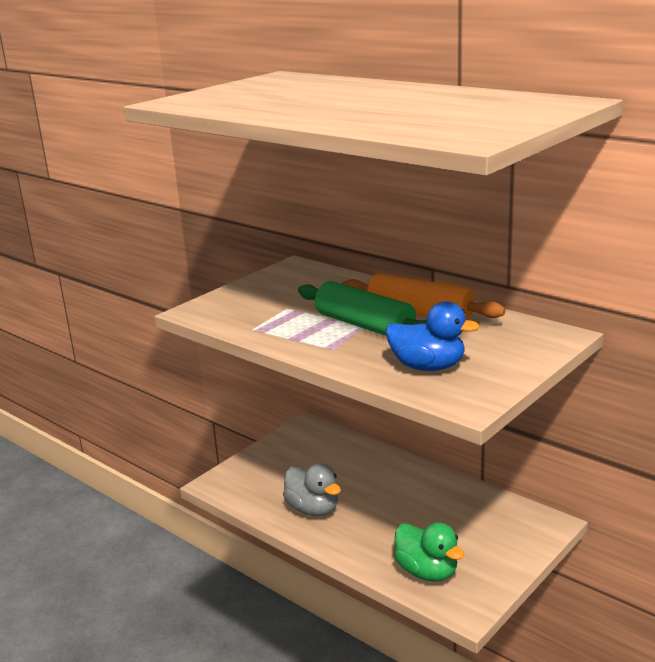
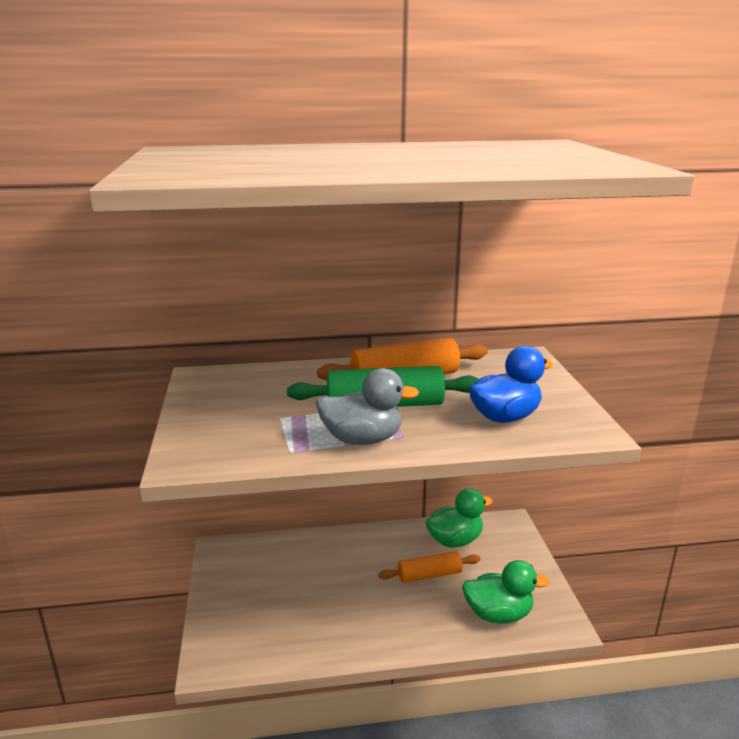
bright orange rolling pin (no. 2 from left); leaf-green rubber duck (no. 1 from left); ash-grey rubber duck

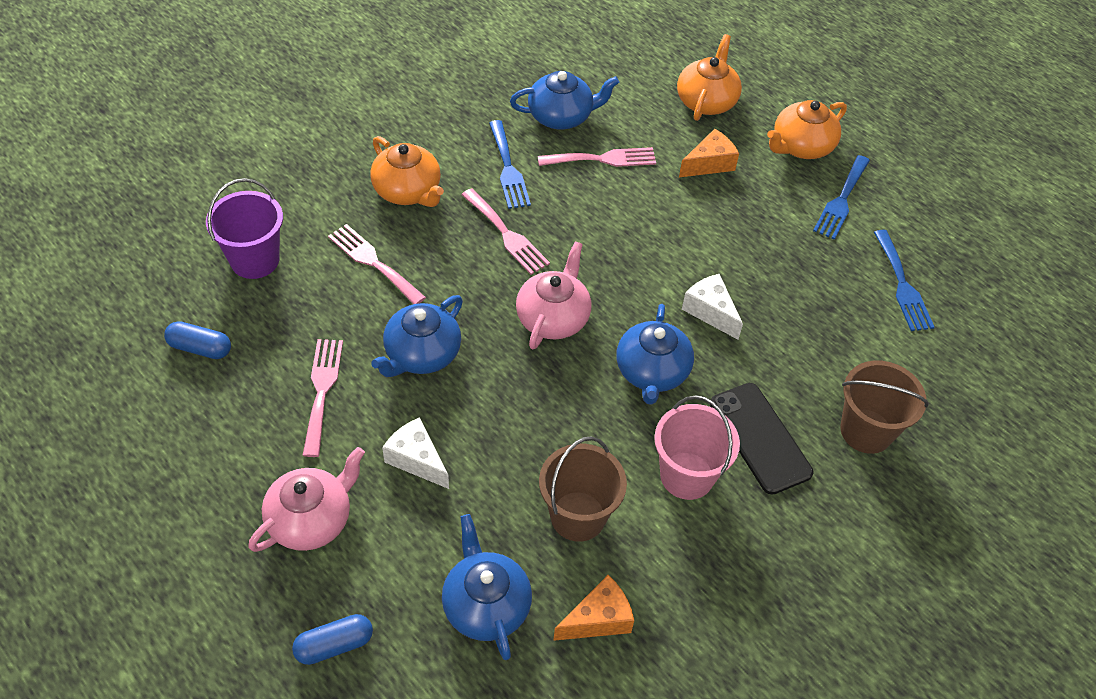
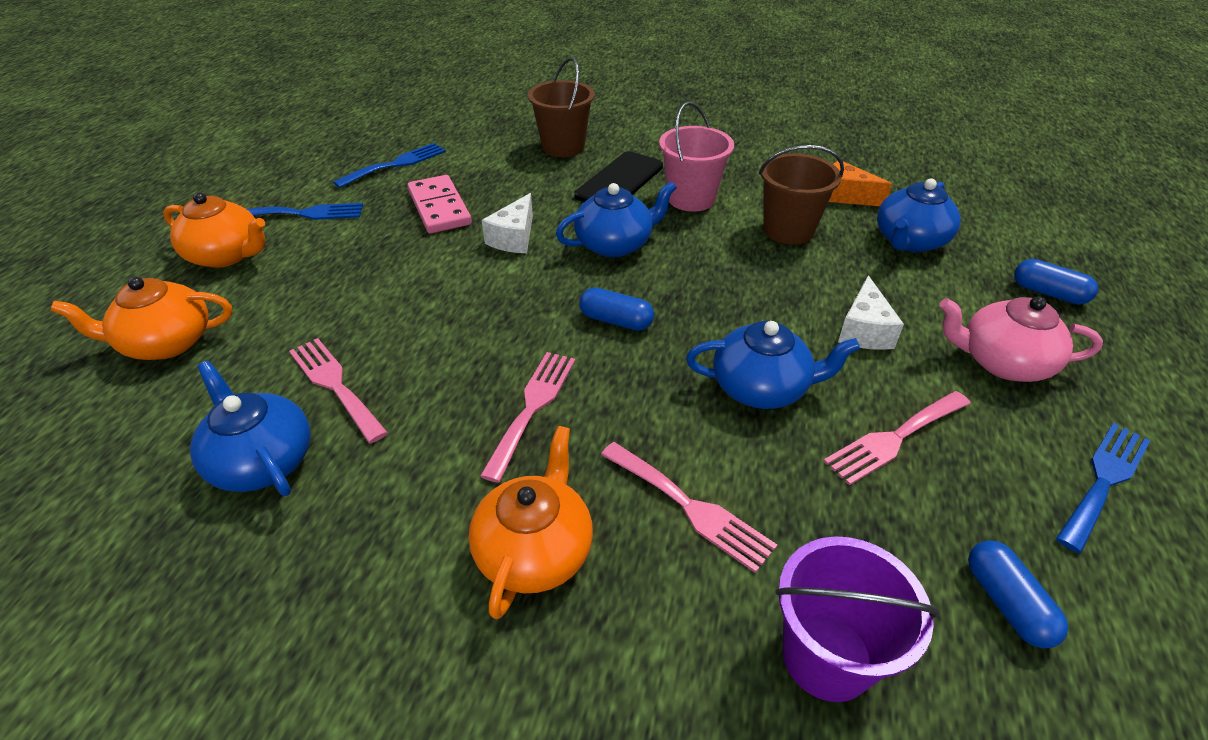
bright orange cheese (no. 2 from left in the first image); pink domino tile; royal blue table fork (no. 3 from left); royal blue pill (no. 1 from left); pink table fork (no. 3 from left)

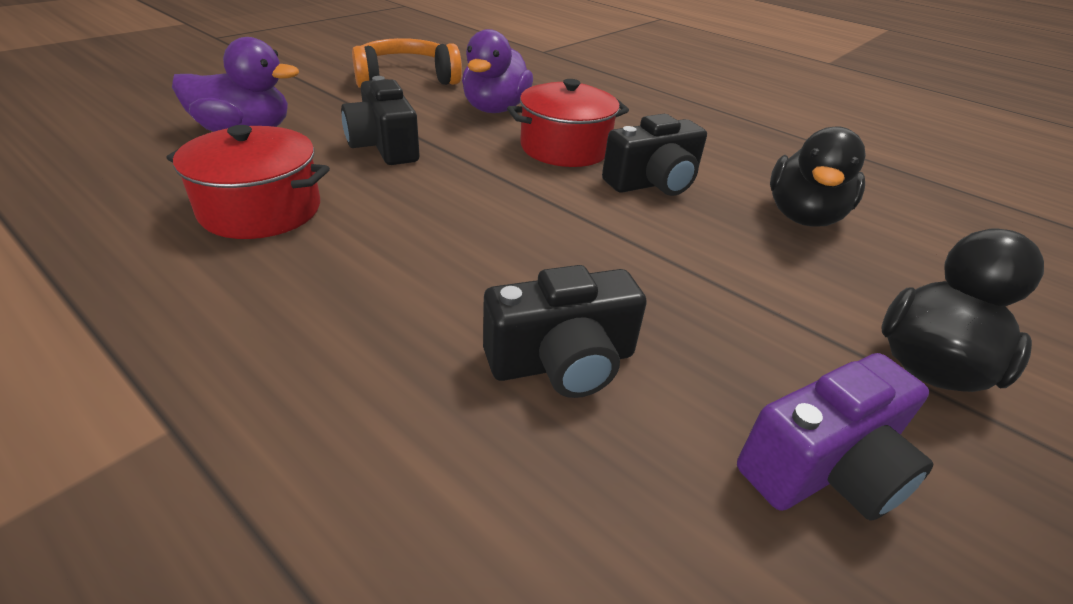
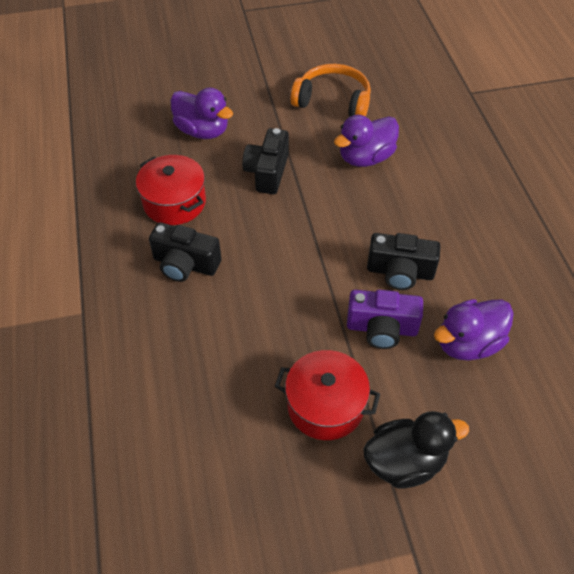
ebony photo camera (no. 1 from left); scarlet stockpot (no. 2 from left); royal purple photo camera; royal purple rubber duck (no. 3 from left)

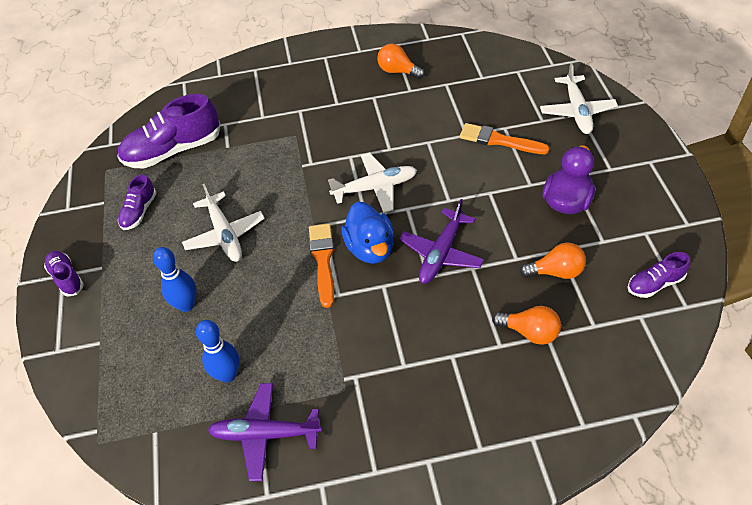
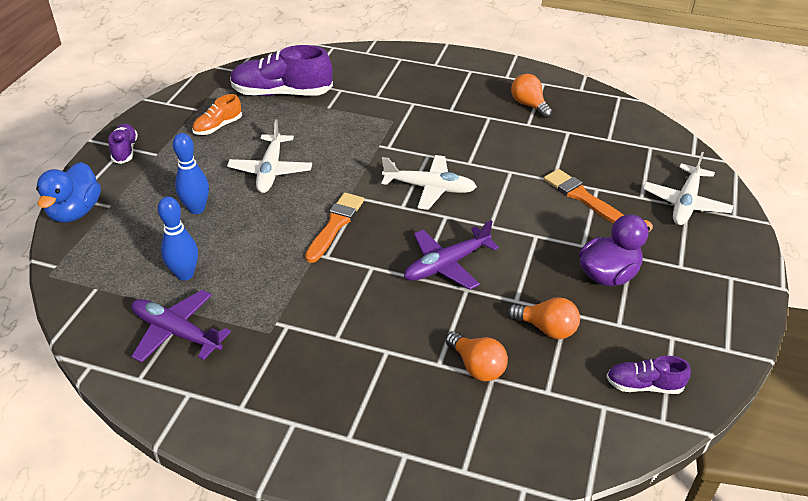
royal blue rubber duck; bright orange shoe

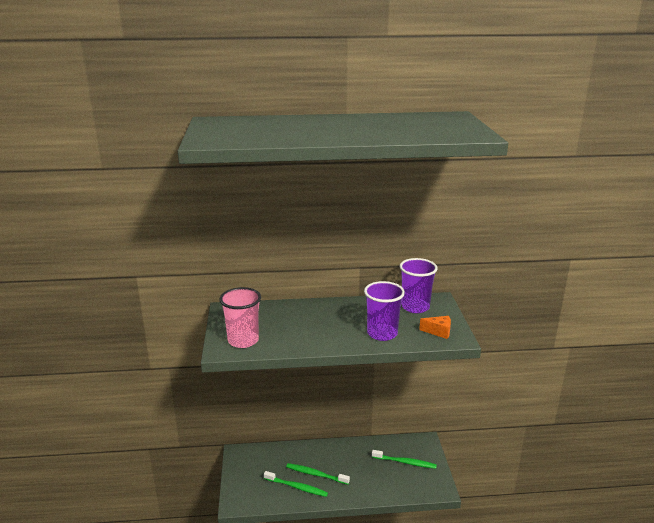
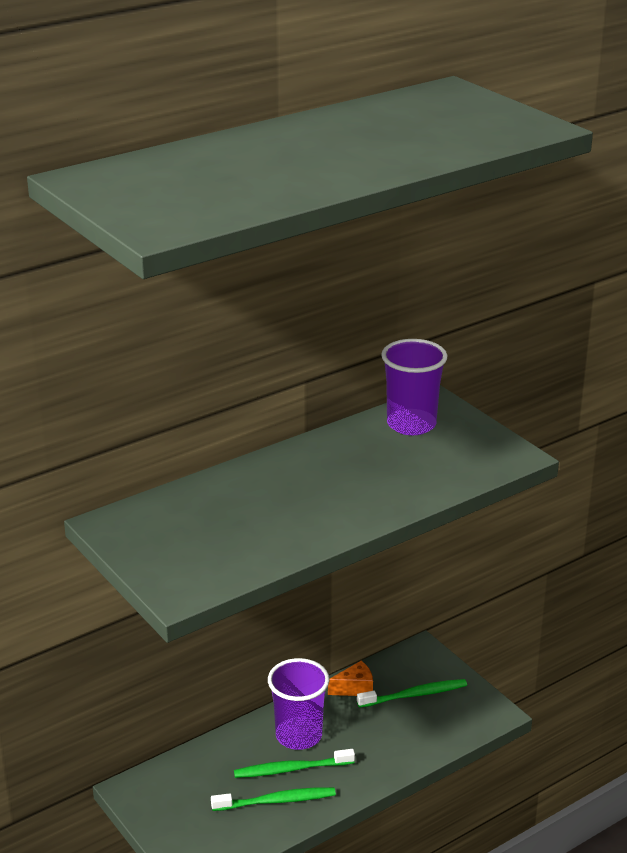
pink beaker; royal purple beaker (no. 1 from left); bright orange cheese

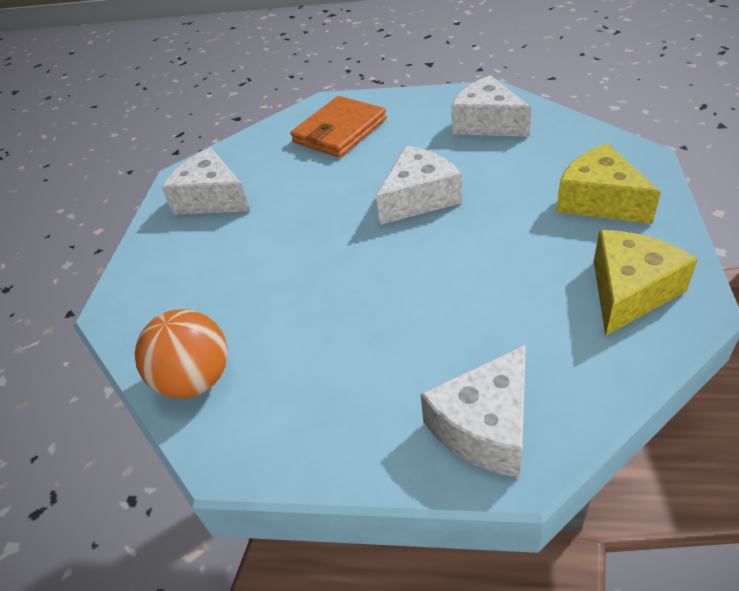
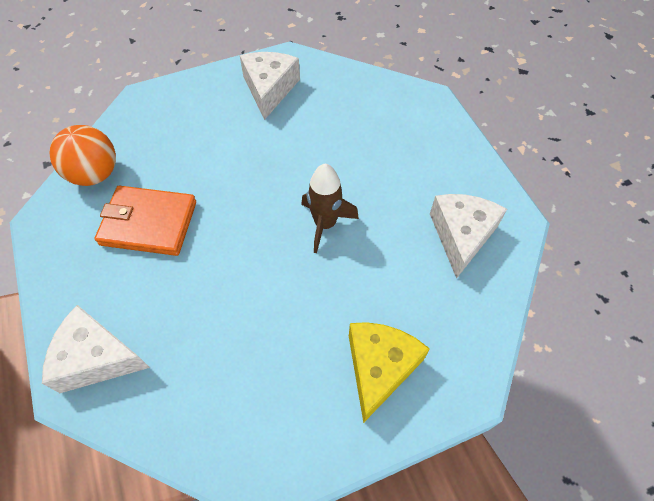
bright yellow cheese (no. 2 from left in the first image); bright orange card wallet; dark brown rocket

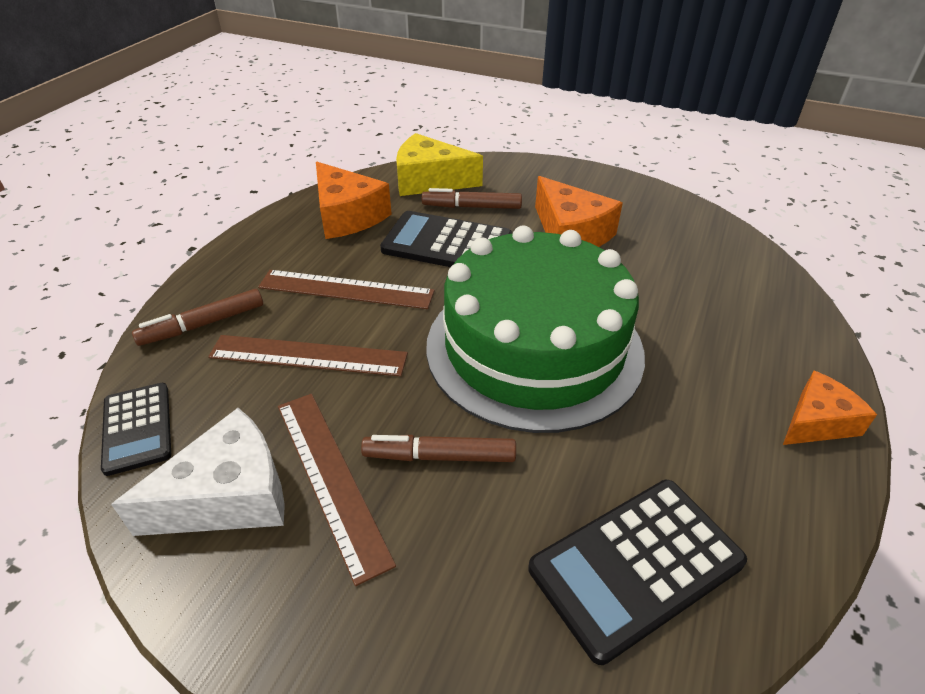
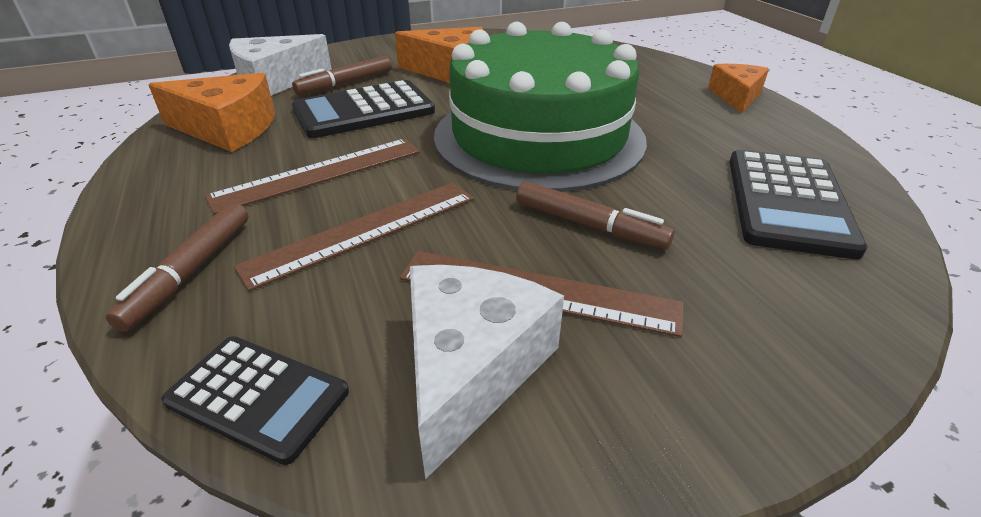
pure white cheese (no. 1 from left); dark brown felt pen (no. 3 from left)

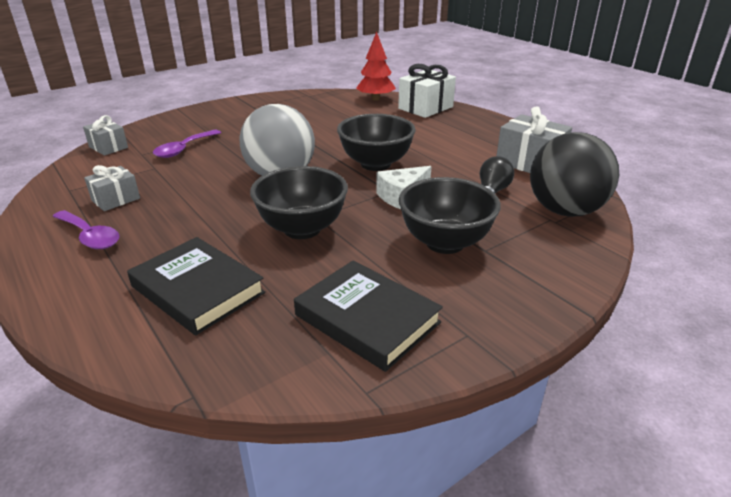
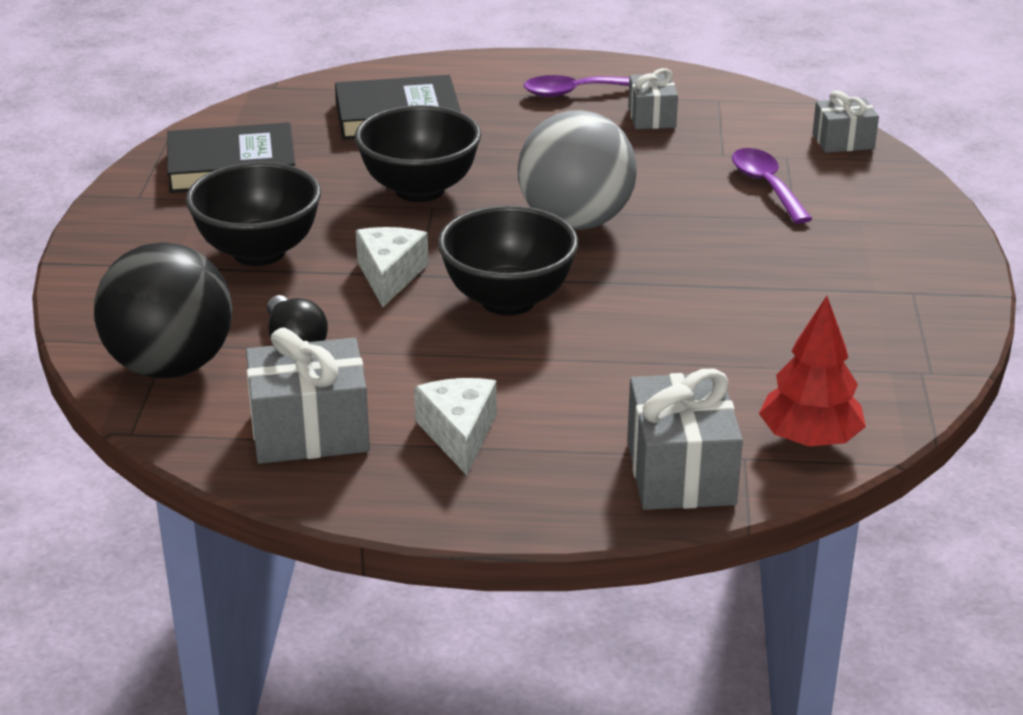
pure white cheese (no. 2 from left); ash-grey present (no. 3 from left)

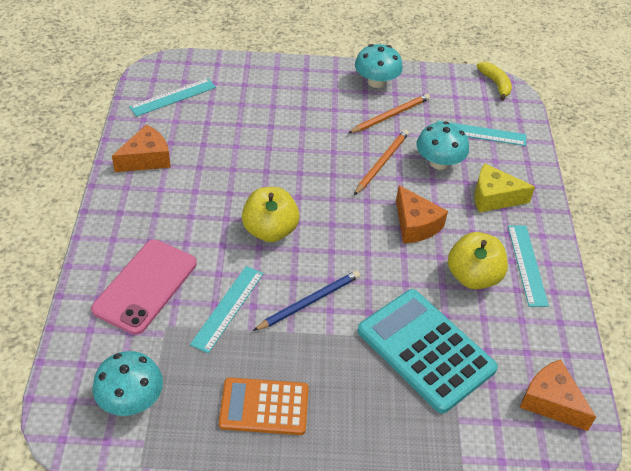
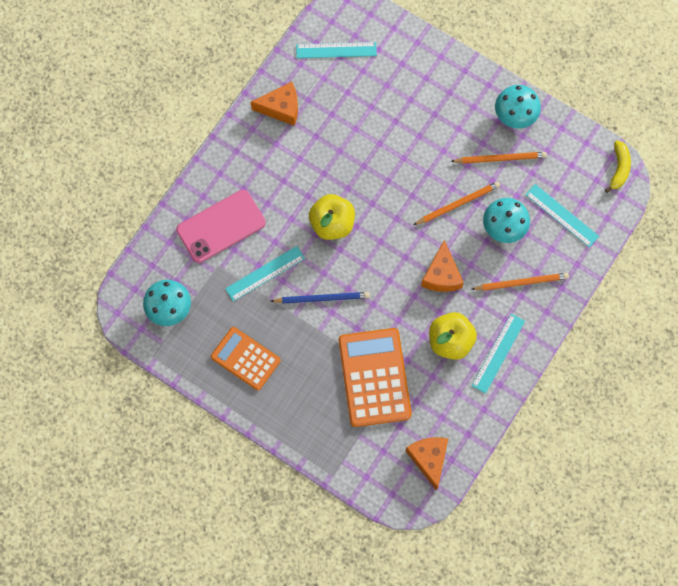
bright orange lead pencil (no. 3 from left); bright orange pocket calculator (no. 2 from left)

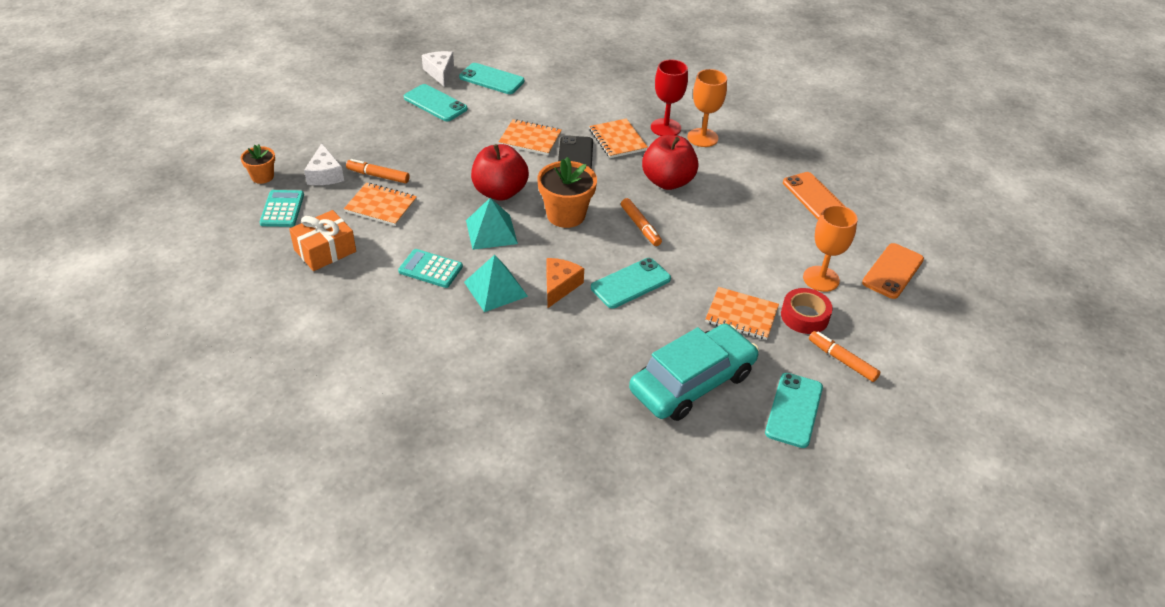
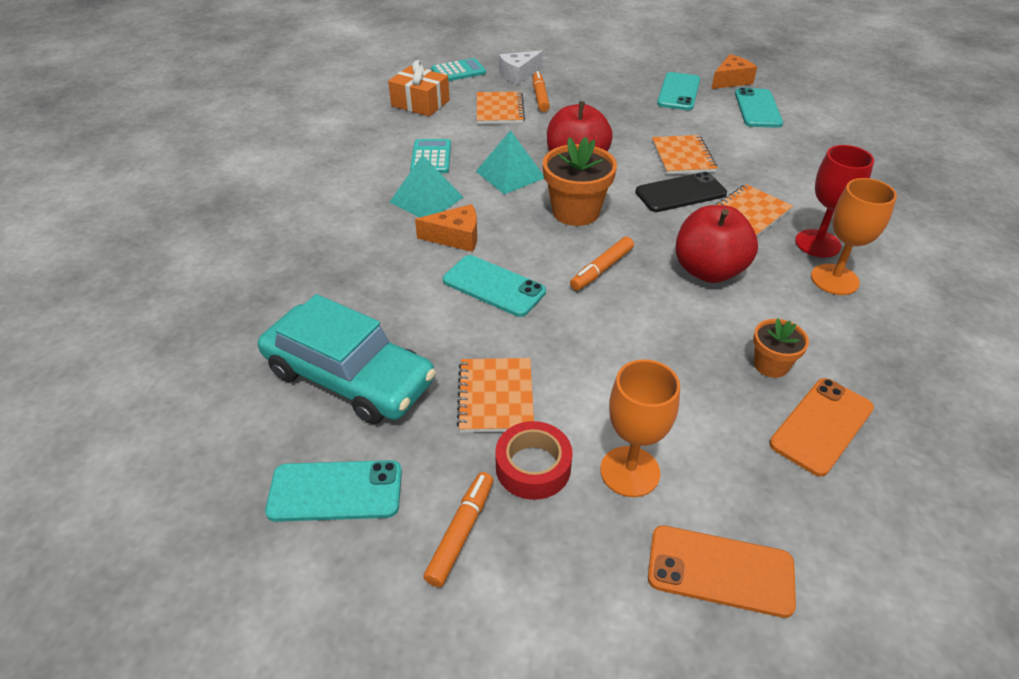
bright orange plant pot (no. 2 from left); bright orange cheese (no. 2 from left)

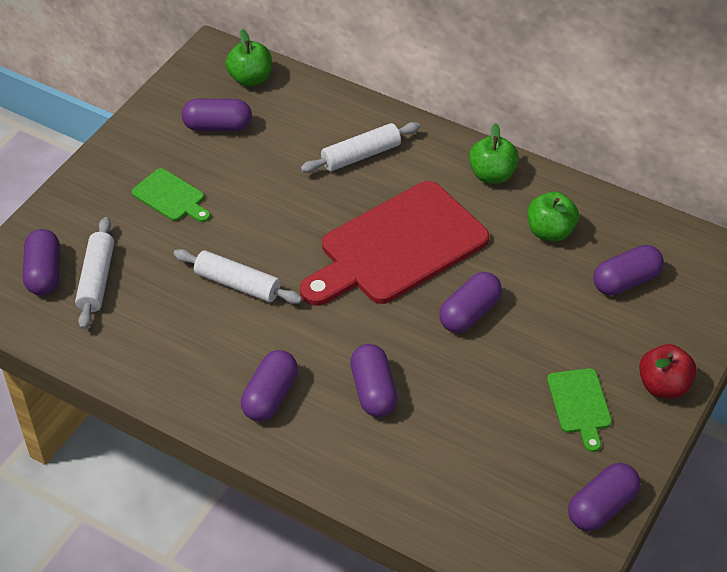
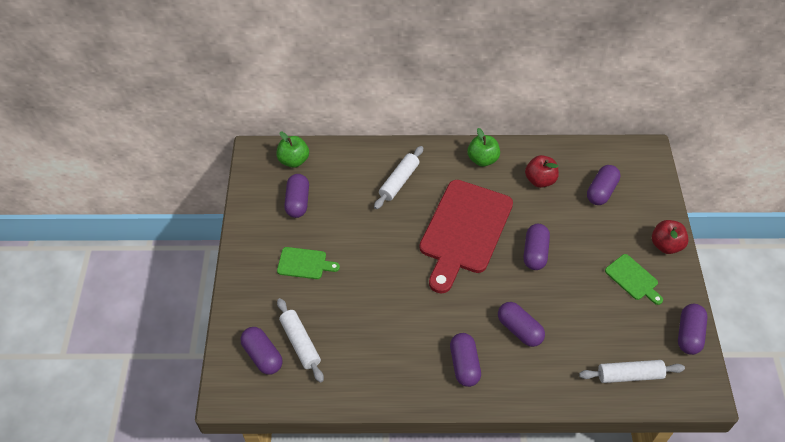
pure white rolling pin (no. 3 from left); scarlet apple fruit (no. 1 from left); royal purple pill (no. 2 from left)

